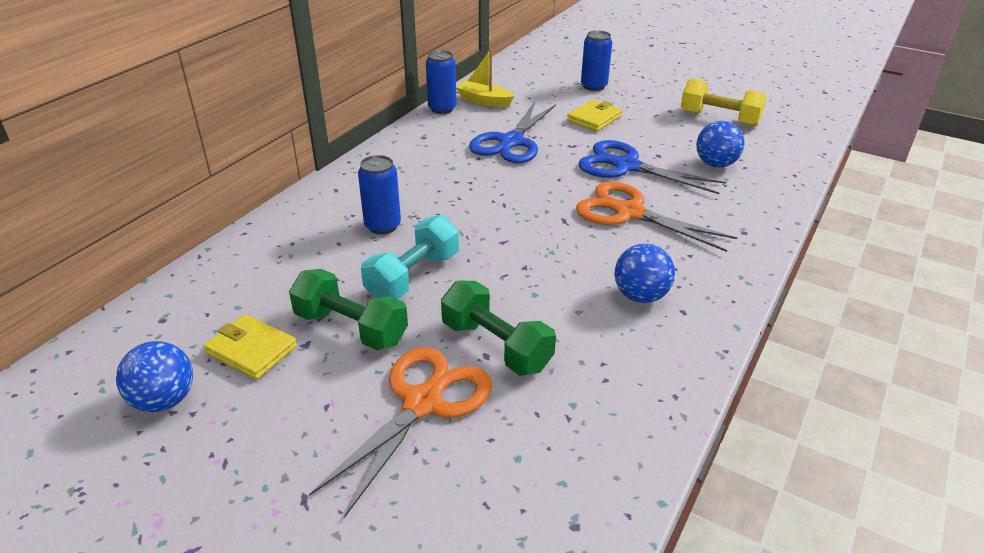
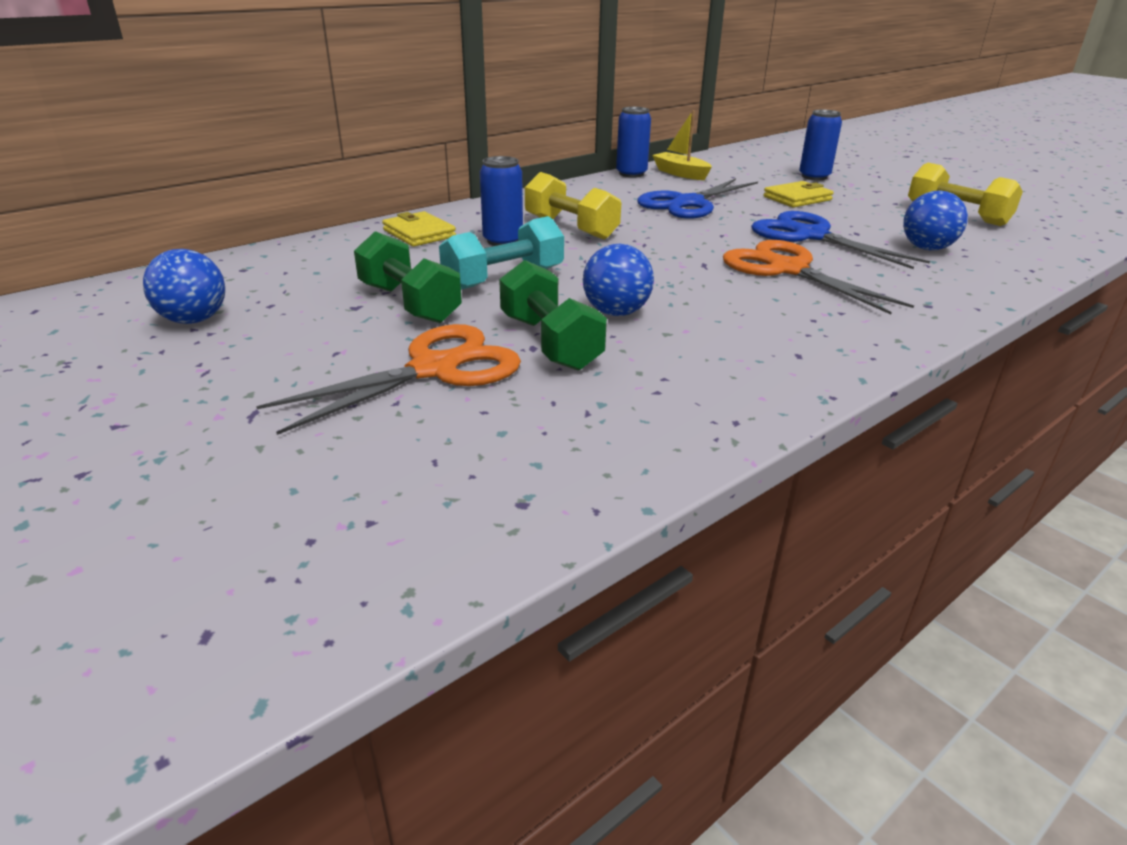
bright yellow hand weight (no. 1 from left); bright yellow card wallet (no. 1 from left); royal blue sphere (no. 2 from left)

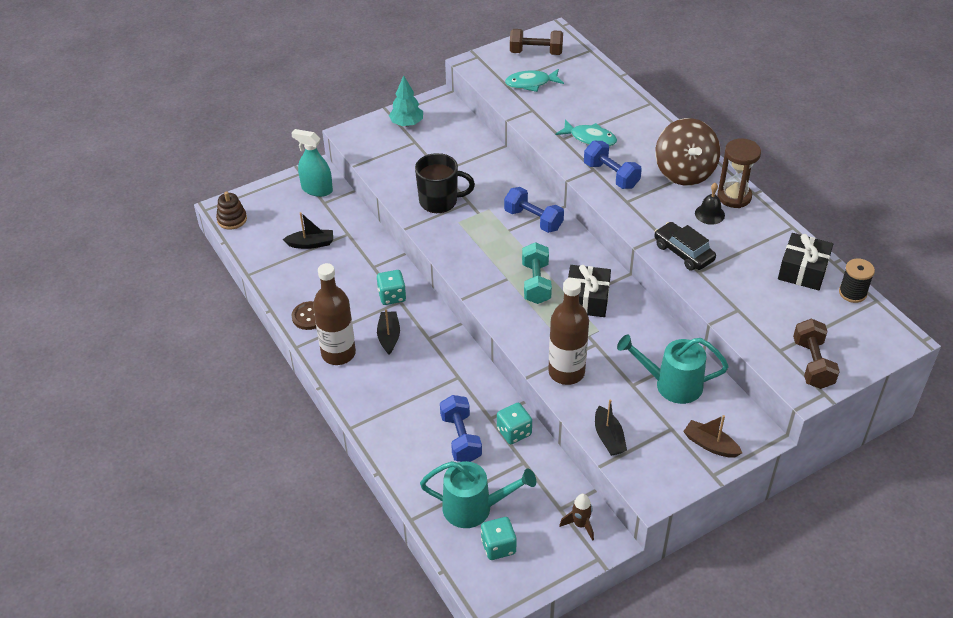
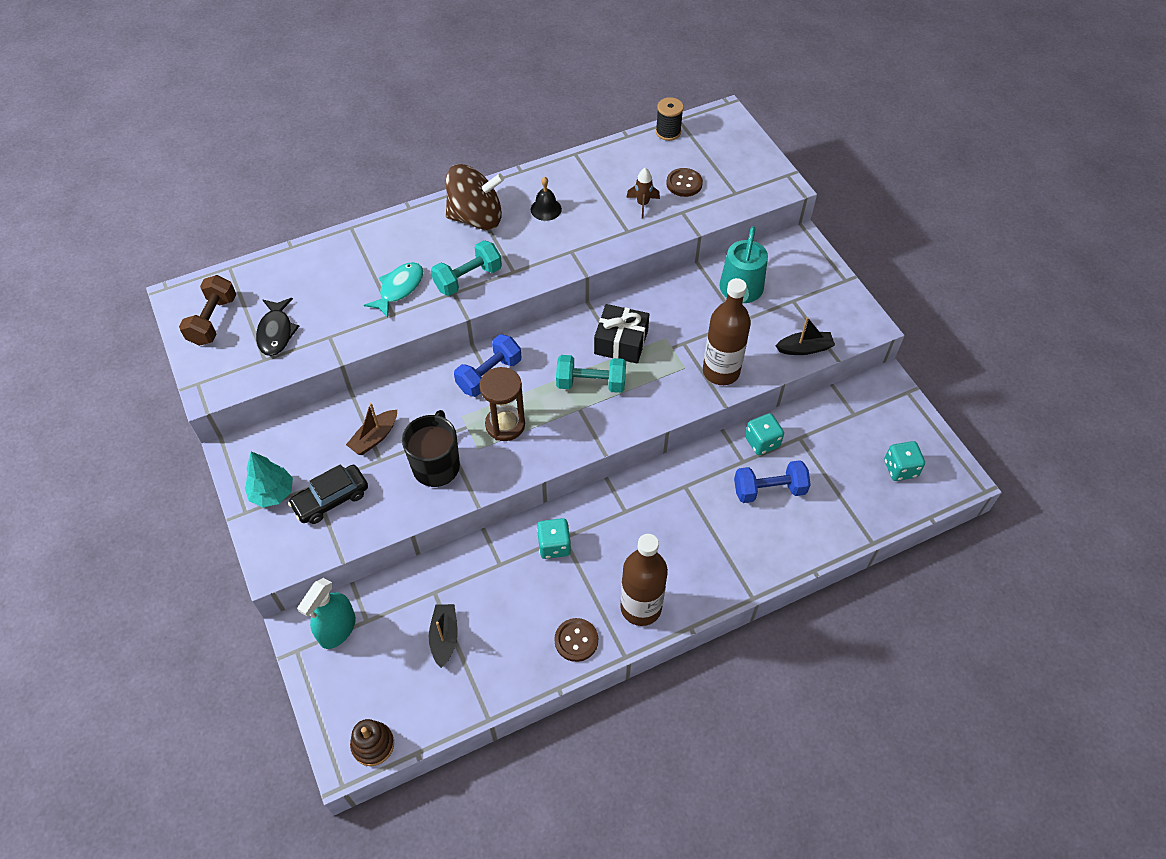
ebony toy boat (no. 2 from left in the first image); turquoise watering can (no. 1 from left in the first image); ebony present (no. 2 from left in the first image); dark brown hand weight (no. 2 from left in the first image); dark brown button (no. 2 from left); dark brown rocket; ebony automobile; dark brown toy boat; dark brown hourglass; ebony toy fish; turquoise hand weight (no. 1 from left)

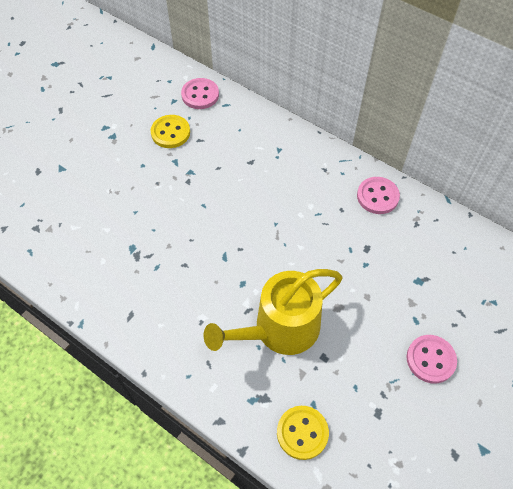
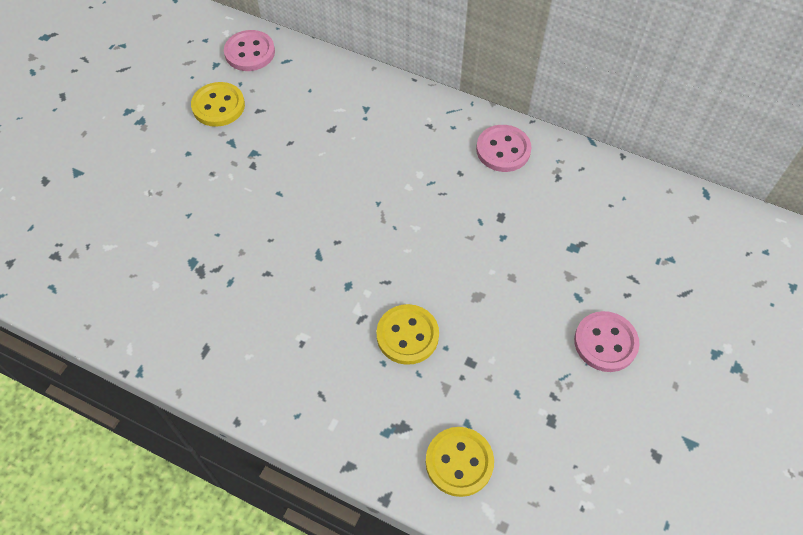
bright yellow button (no. 2 from left)

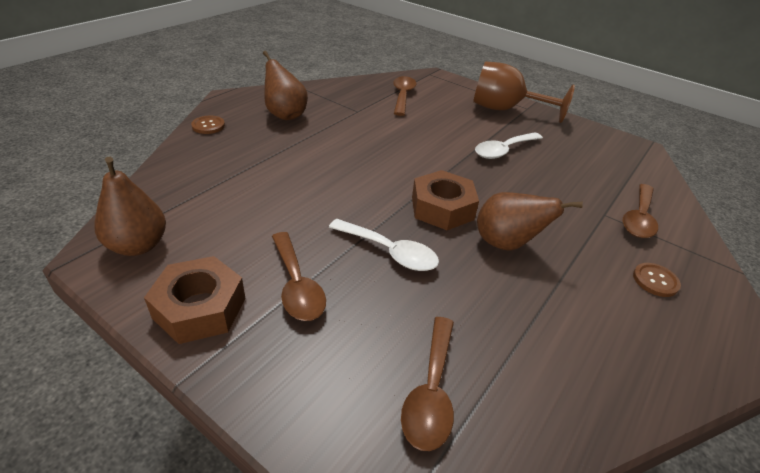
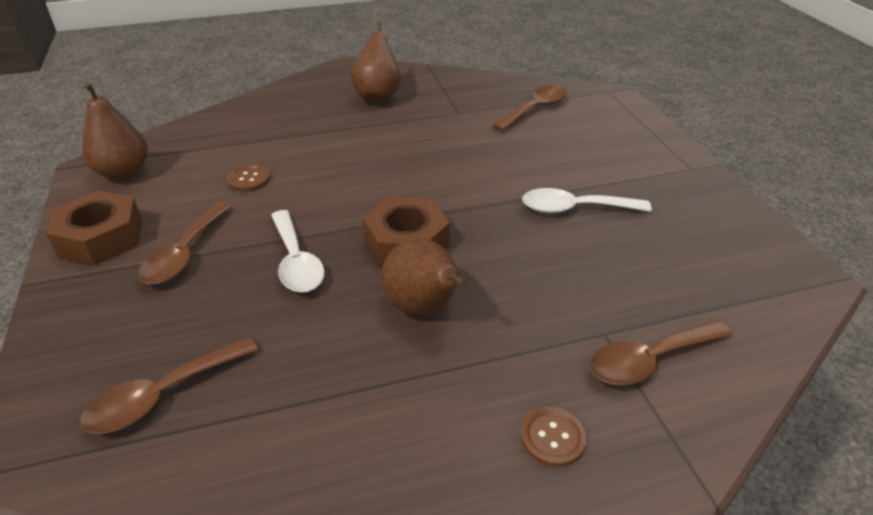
dark brown goblet; dark brown button (no. 1 from left)

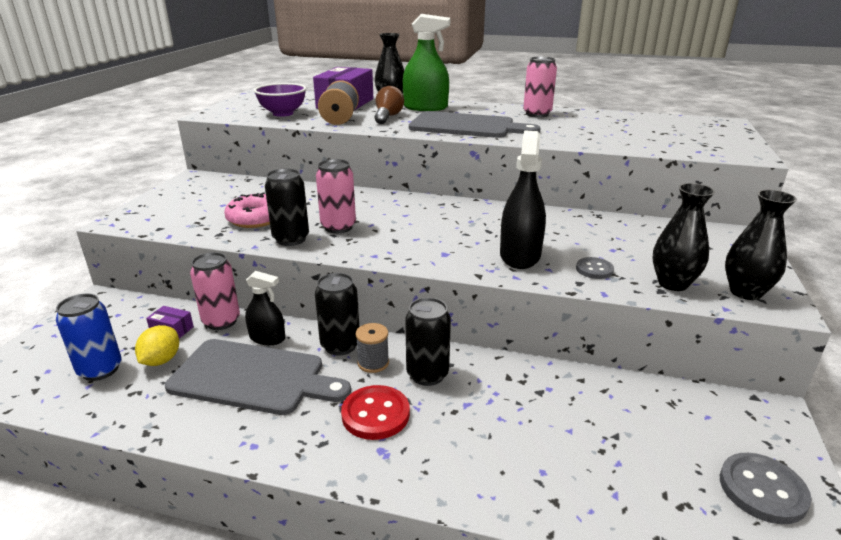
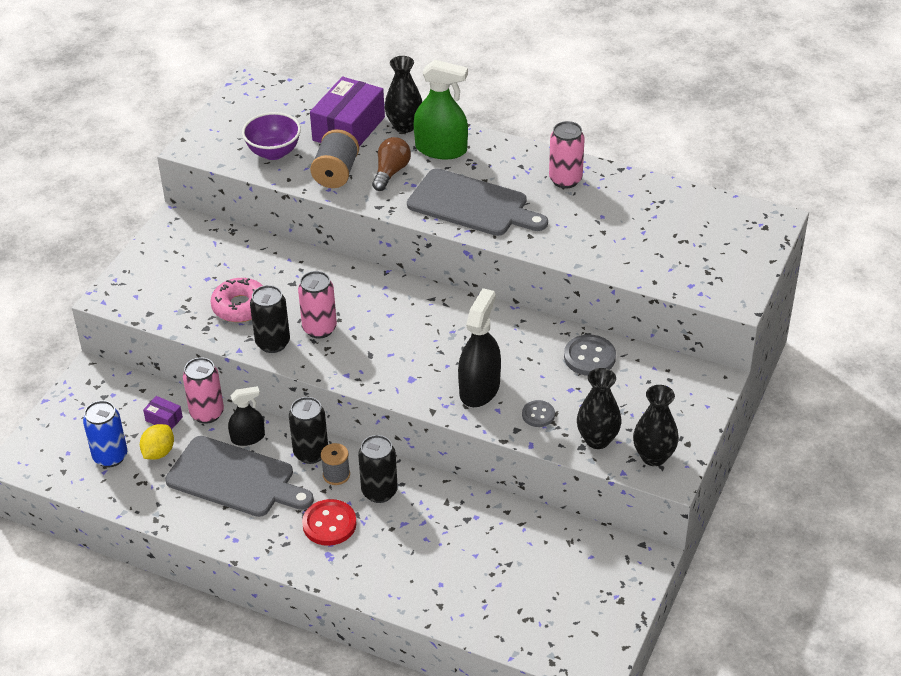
ash-grey button (no. 2 from left); ebony spray bottle (no. 1 from left)

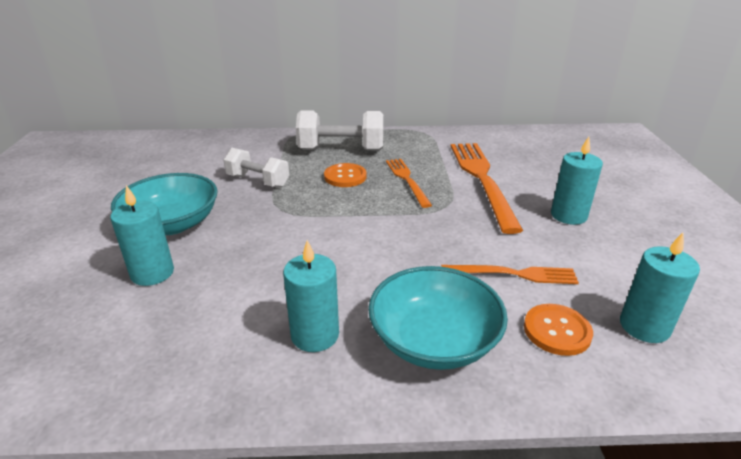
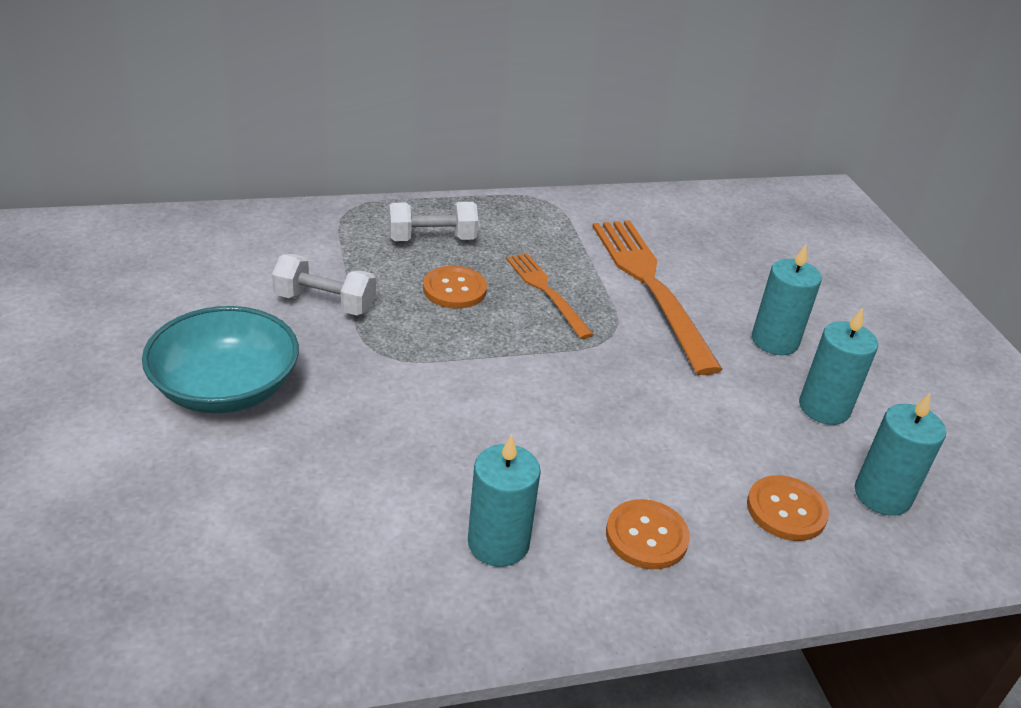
bright orange table fork (no. 3 from left in the first image); turquoise candle (no. 3 from left); bright orange button (no. 2 from left); pure white hand weight (no. 2 from left)

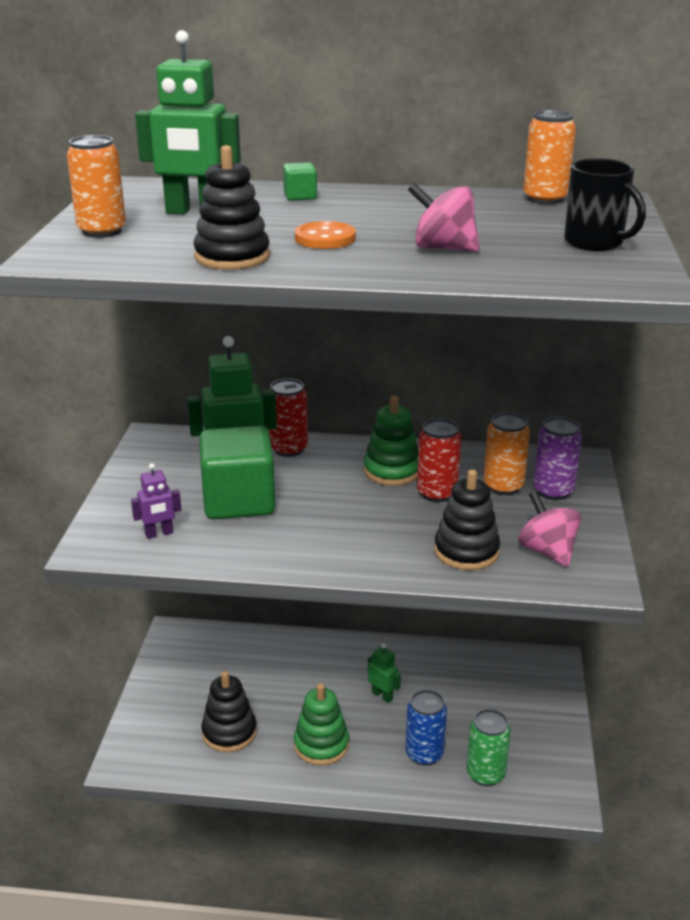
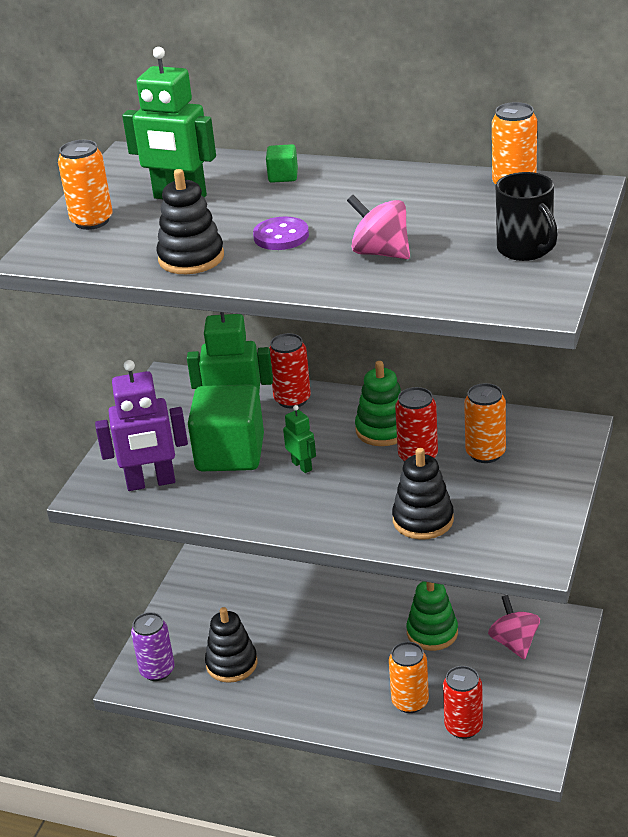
leaf-green stacking toy (no. 2 from left); leaf-green robot (no. 3 from left); pink whirligig (no. 2 from left); royal purple can; royal purple button; bright orange can (no. 2 from left); scarlet can (no. 3 from left); royal purple robot

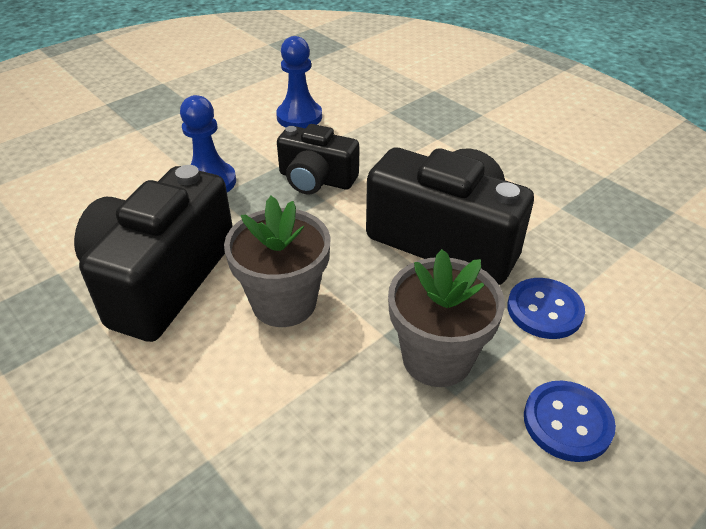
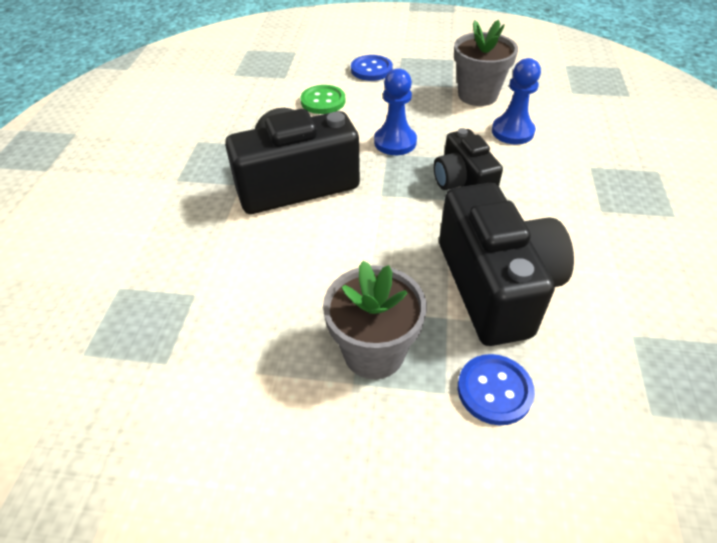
leaf-green button; ash-grey plant pot (no. 2 from left); royal blue button (no. 1 from left)

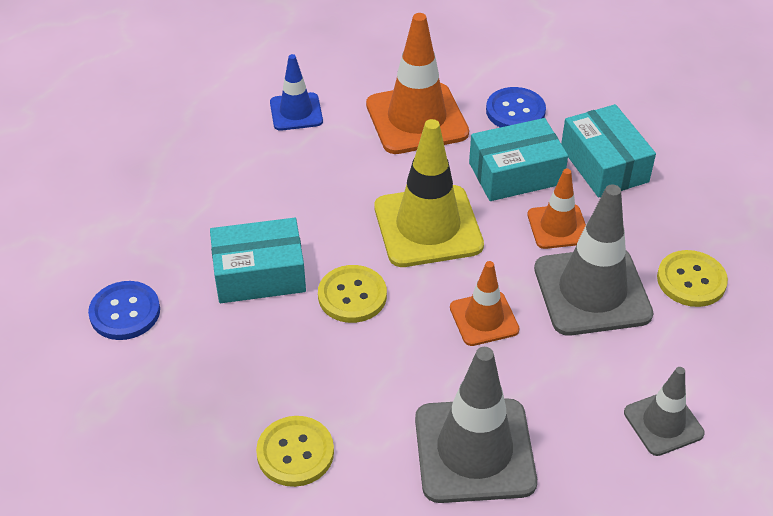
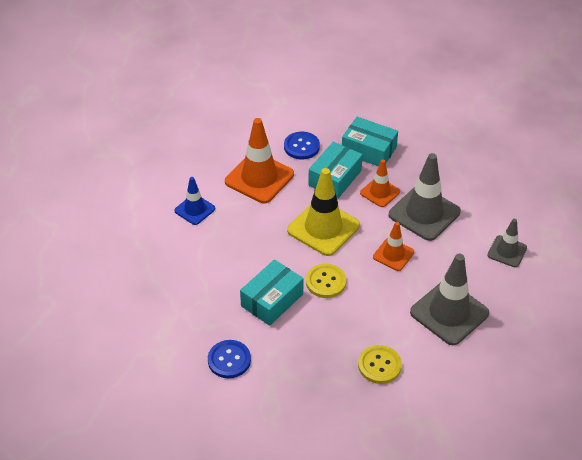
bright yellow button (no. 3 from left in the first image)

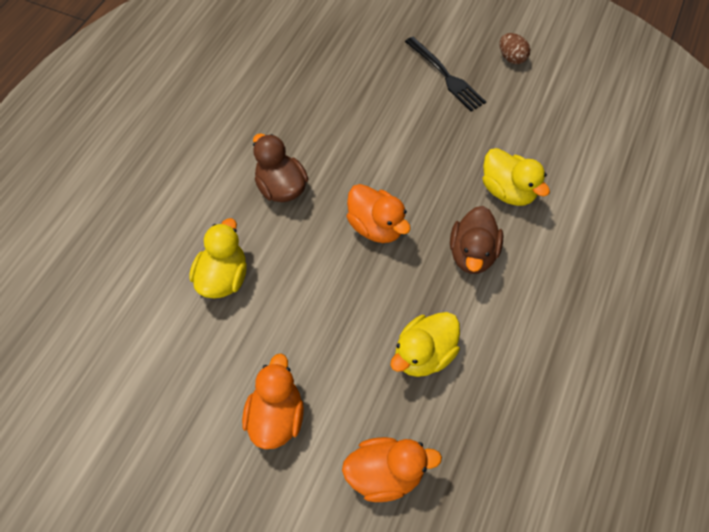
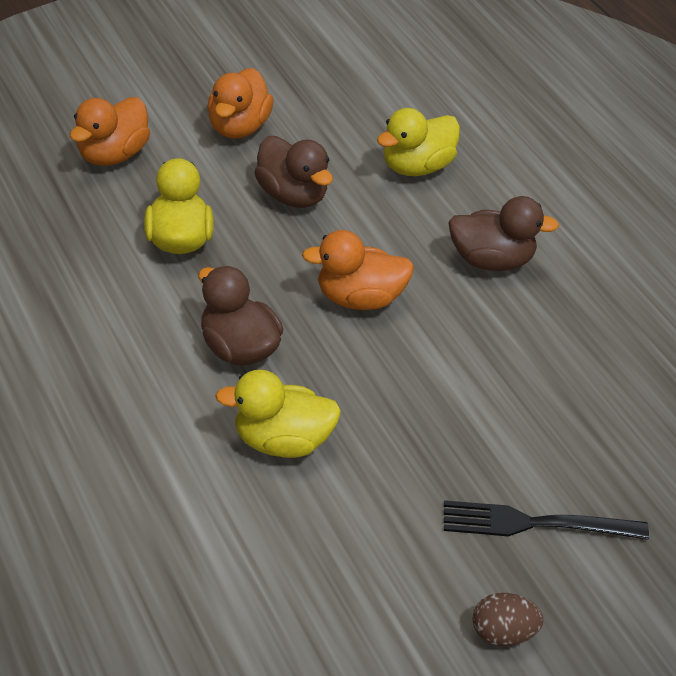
dark brown rubber duck (no. 2 from left); bright yellow rubber duck (no. 3 from left); bright orange rubber duck (no. 2 from left)

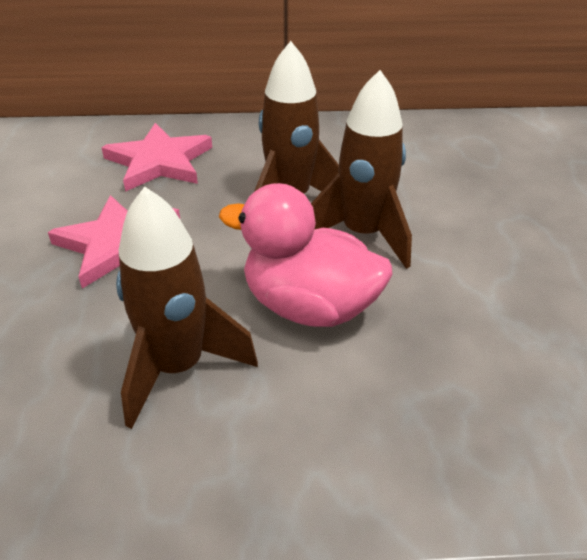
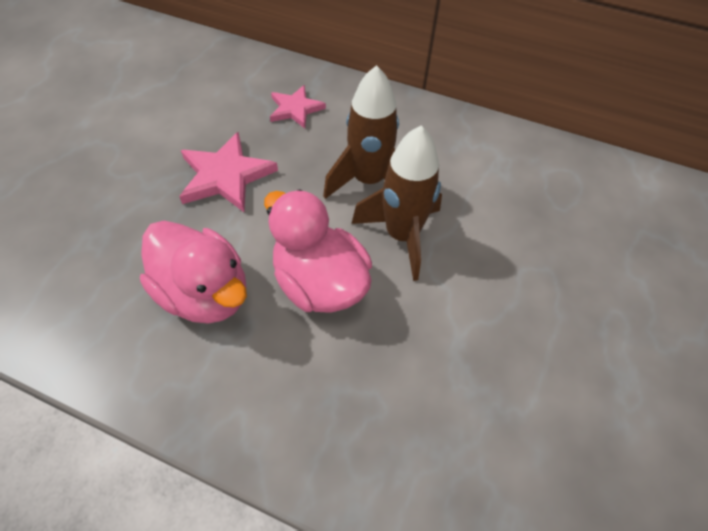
pink rubber duck (no. 1 from left); pink star (no. 2 from left)

